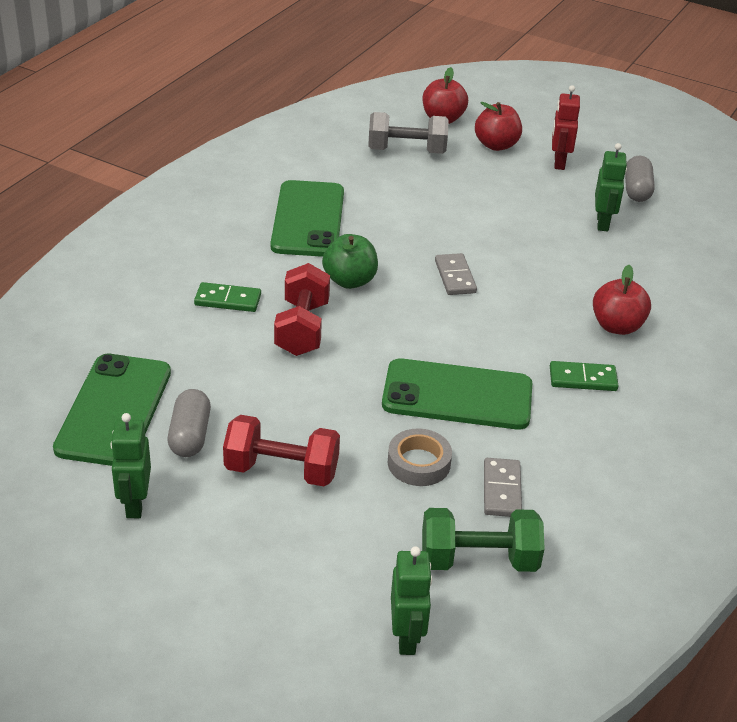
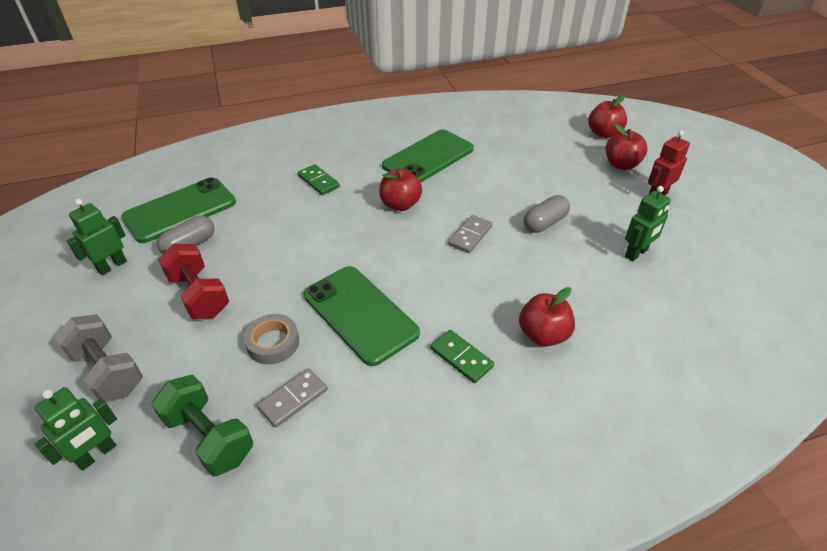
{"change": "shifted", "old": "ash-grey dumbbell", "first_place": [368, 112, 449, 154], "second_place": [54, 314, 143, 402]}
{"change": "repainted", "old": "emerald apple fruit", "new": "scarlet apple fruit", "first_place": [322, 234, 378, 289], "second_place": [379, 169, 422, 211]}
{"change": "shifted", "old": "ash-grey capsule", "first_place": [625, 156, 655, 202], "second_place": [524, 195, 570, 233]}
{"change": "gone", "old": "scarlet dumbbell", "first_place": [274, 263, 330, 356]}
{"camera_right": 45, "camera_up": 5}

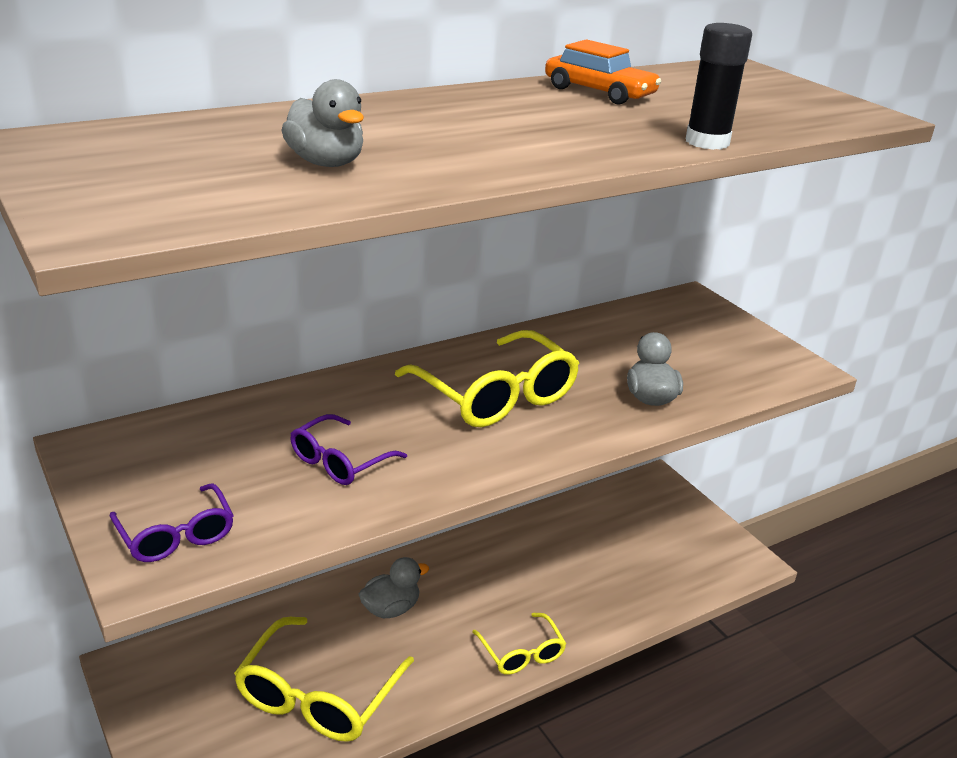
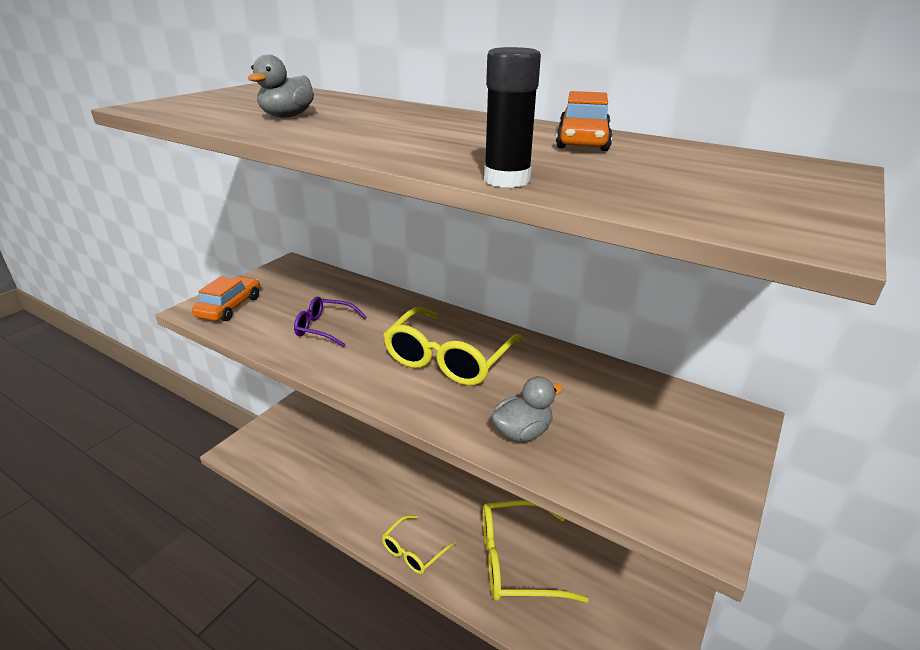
{"change": "swapped", "old": "royal purple eyeglasses", "new": "bright orange car", "first_place": [110, 483, 234, 562], "second_place": [192, 276, 260, 321]}
{"change": "shifted", "old": "yellow eyeglasses", "first_place": [234, 617, 414, 742], "second_place": [483, 500, 589, 603]}
{"change": "gone", "old": "ash-grey rubber duck", "first_place": [359, 557, 429, 618]}
{"camera_right": 65, "camera_up": 0}

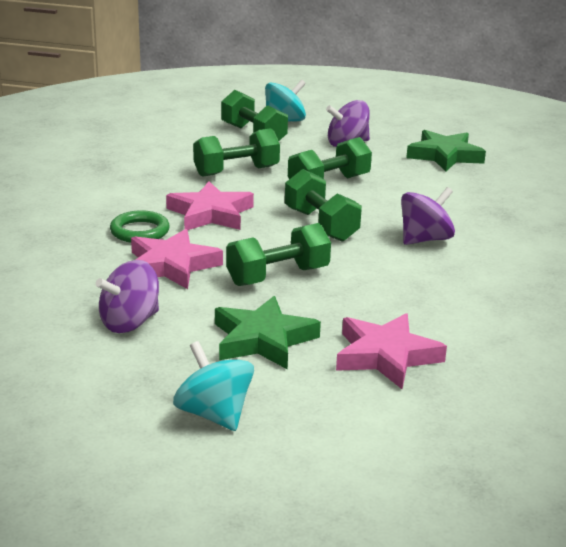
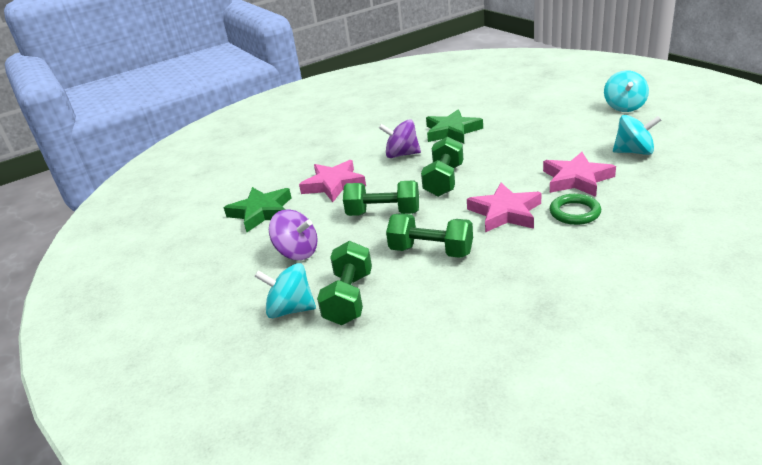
{"change": "shifted", "old": "rose-pink five-pointed star", "first_place": [336, 313, 447, 389], "second_place": [299, 160, 366, 202]}
{"change": "shifted", "old": "emerald five-pointed star", "first_place": [215, 296, 321, 370], "second_place": [426, 109, 483, 143]}
{"change": "repainted", "old": "royal purple whirligig", "new": "teal whirligig", "first_place": [96, 260, 159, 333], "second_place": [613, 115, 661, 155]}
{"change": "gone", "old": "emerald dumbbell", "first_place": [226, 223, 331, 286]}
{"camera_right": -130, "camera_up": 5}

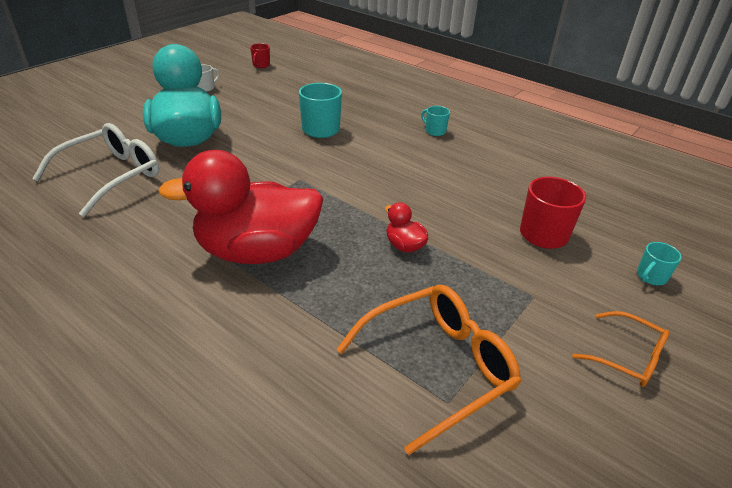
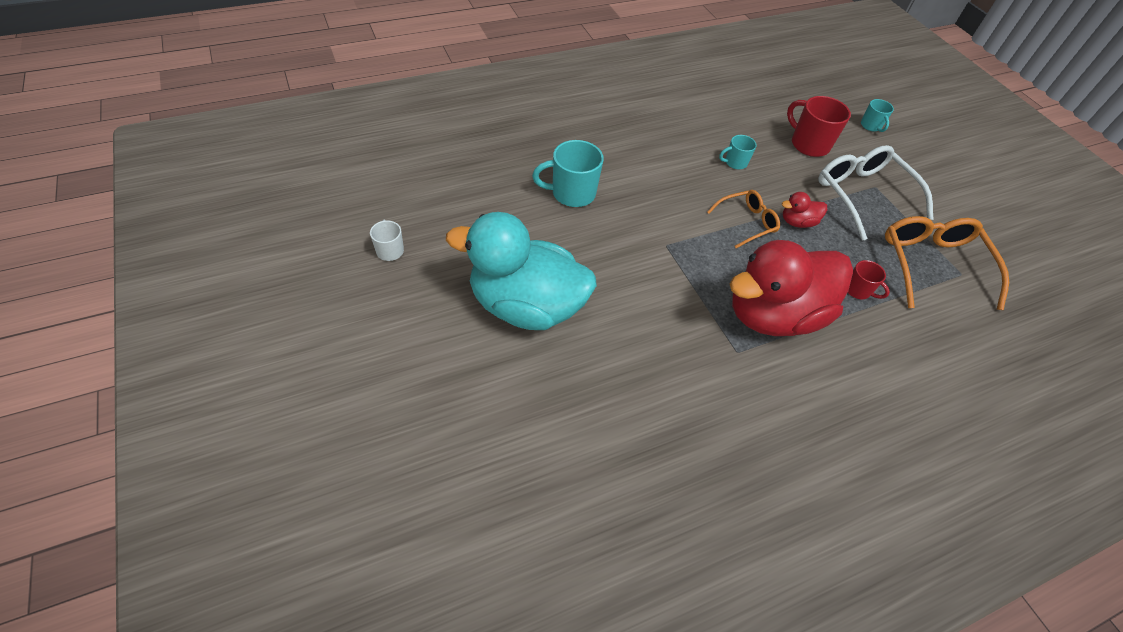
{"change": "shifted", "old": "bright orange eyeglasses", "first_place": [572, 311, 669, 387], "second_place": [707, 190, 780, 248]}
{"change": "shifted", "old": "teal mug", "first_place": [421, 106, 450, 136], "second_place": [719, 135, 757, 170]}
{"change": "rotated", "old": "scarlet rubber duck", "first_place": [158, 150, 323, 264], "second_place": [730, 240, 853, 336], "degrees": 45}
{"change": "shifted", "old": "pure white eyeglasses", "first_place": [32, 123, 159, 217], "second_place": [818, 145, 934, 241]}
{"change": "shifted", "old": "scarlet mug", "first_place": [250, 43, 270, 68], "second_place": [848, 260, 890, 299]}
{"camera_right": -65, "camera_up": 15}

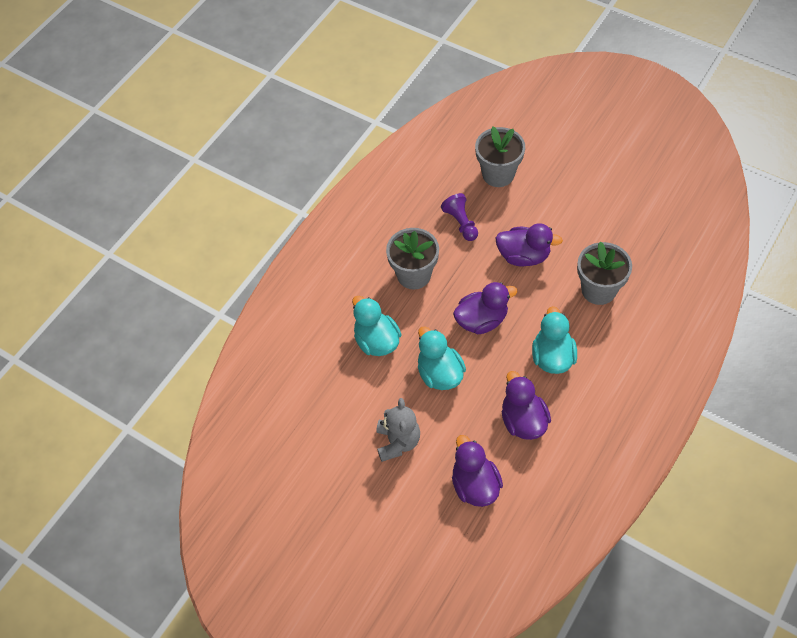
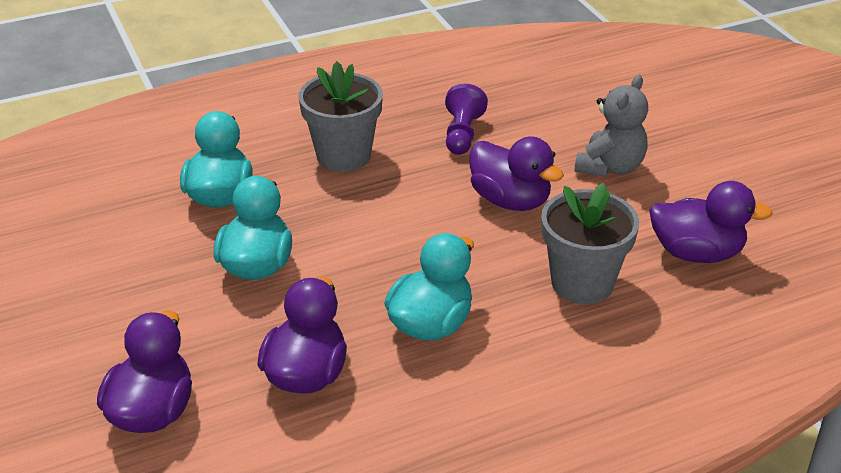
{"change": "shifted", "old": "ash-grey teddy", "first_place": [376, 398, 420, 462], "second_place": [574, 75, 648, 177]}
{"change": "shifted", "old": "royal purple rubber duck", "first_place": [453, 282, 517, 334], "second_place": [649, 181, 773, 263]}
{"change": "gone", "old": "ash-grey potted plant", "first_place": [475, 126, 525, 187]}
{"camera_right": 30, "camera_up": -20}

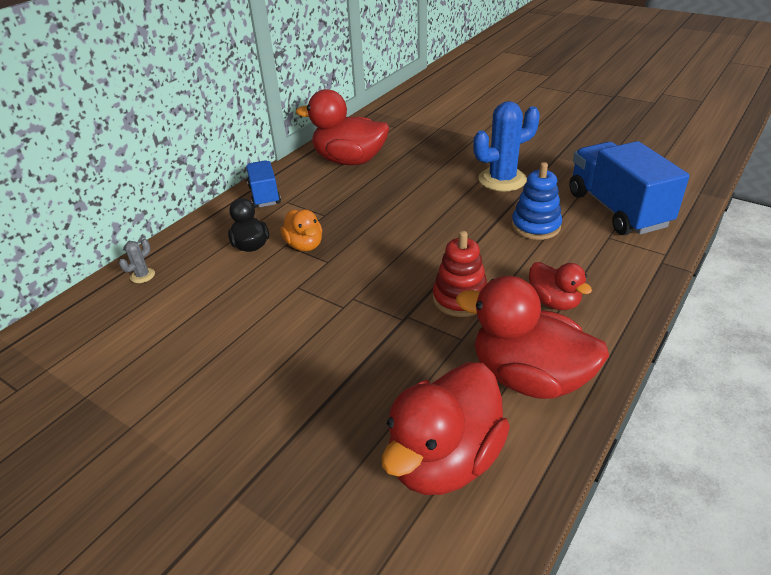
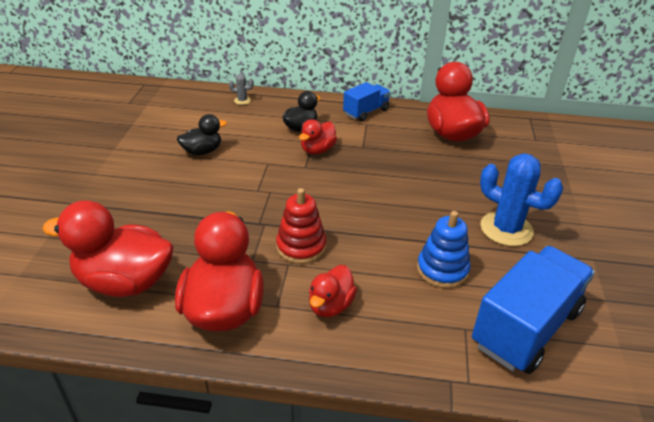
{"change": "new", "new": "jet-black rubber duck", "second_place": [177, 114, 227, 155]}
{"change": "repainted", "old": "bright orange rubber duck", "new": "scarlet rubber duck", "first_place": [280, 209, 322, 251], "second_place": [299, 119, 337, 154]}
{"camera_right": 60, "camera_up": 0}

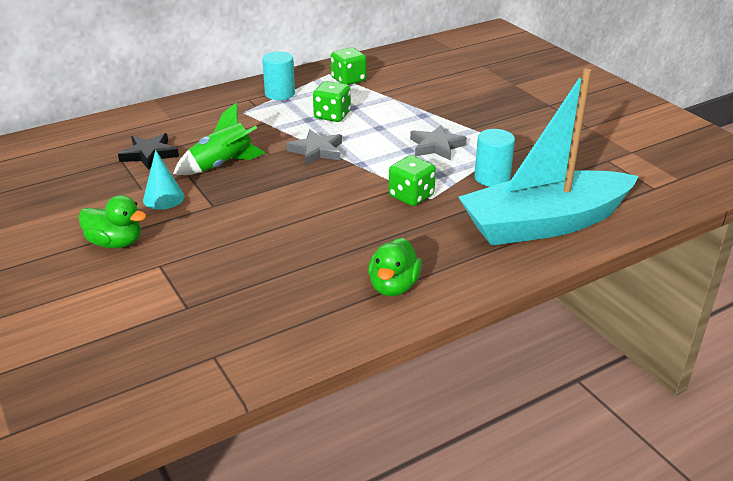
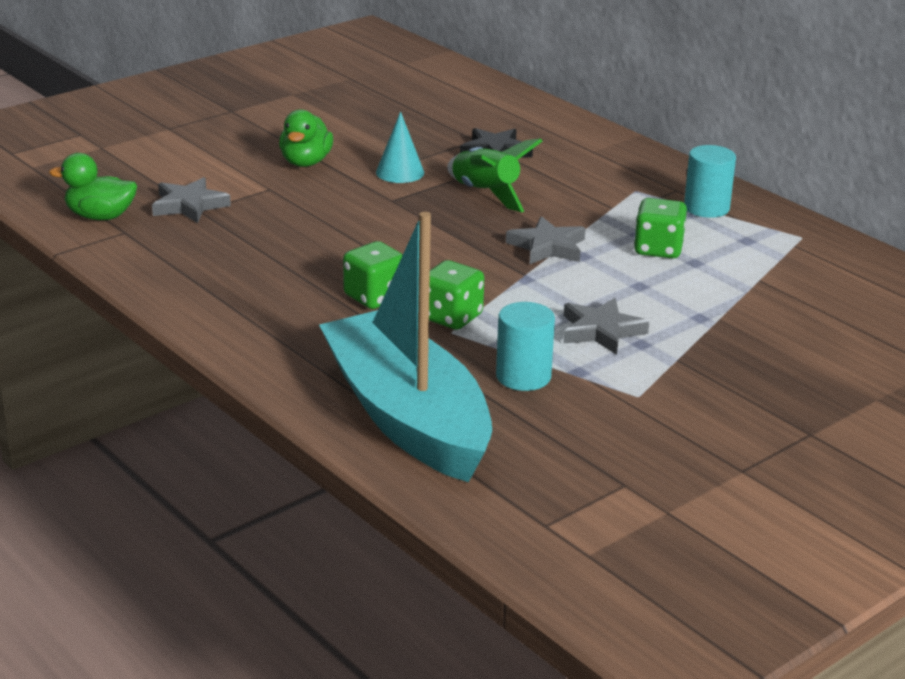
{"change": "shifted", "old": "emerald rubber duck", "first_place": [368, 238, 422, 296], "second_place": [49, 153, 137, 220]}
{"change": "new", "new": "ash-grey five-pointed star", "second_place": [152, 177, 231, 223]}
{"change": "shifted", "old": "emerald game die", "first_place": [331, 47, 367, 85], "second_place": [343, 241, 403, 309]}
{"camera_right": 80, "camera_up": -5}

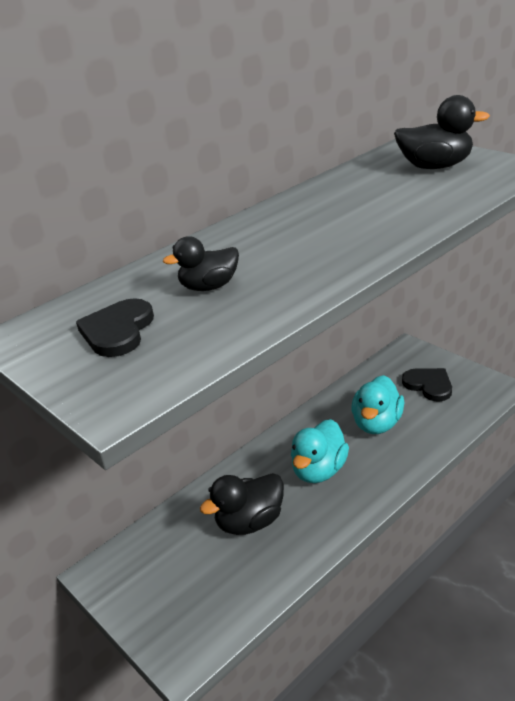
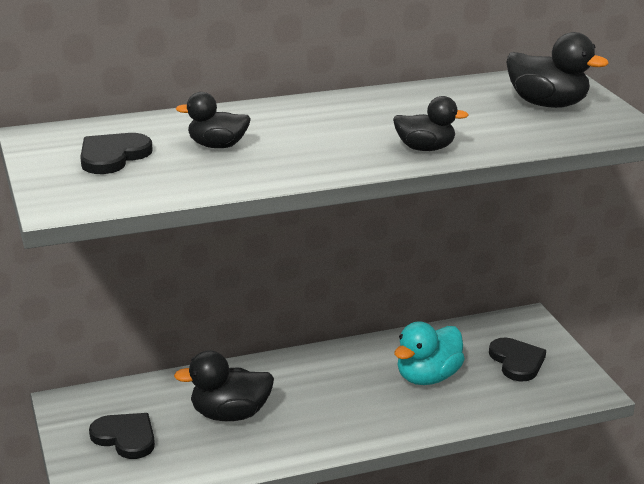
{"change": "new", "new": "jet-black love heart", "second_place": [89, 413, 155, 459]}
{"change": "new", "new": "jet-black rubber duck", "second_place": [393, 96, 468, 151]}
{"change": "gone", "old": "teal rubber duck", "first_place": [291, 419, 349, 483]}
{"camera_right": 20, "camera_up": -5}

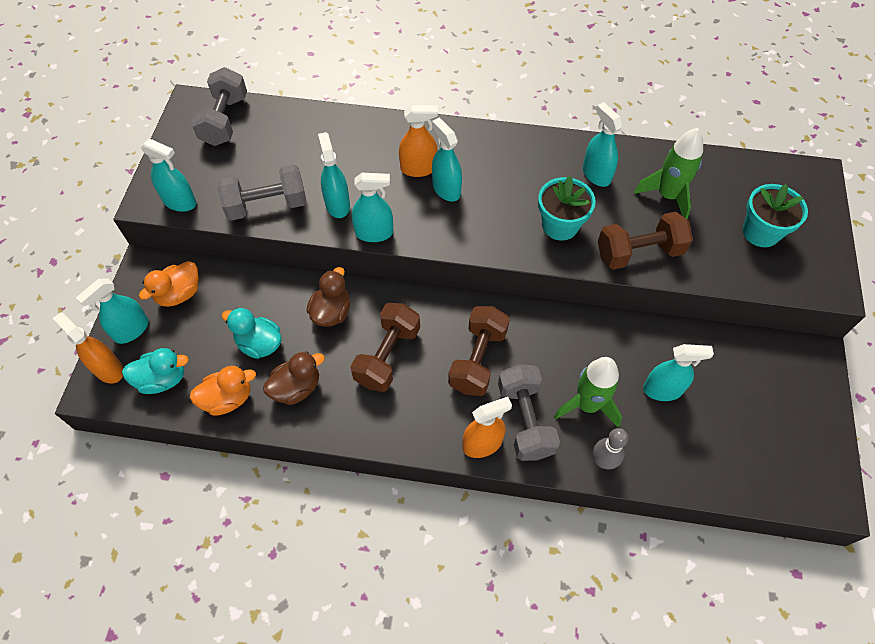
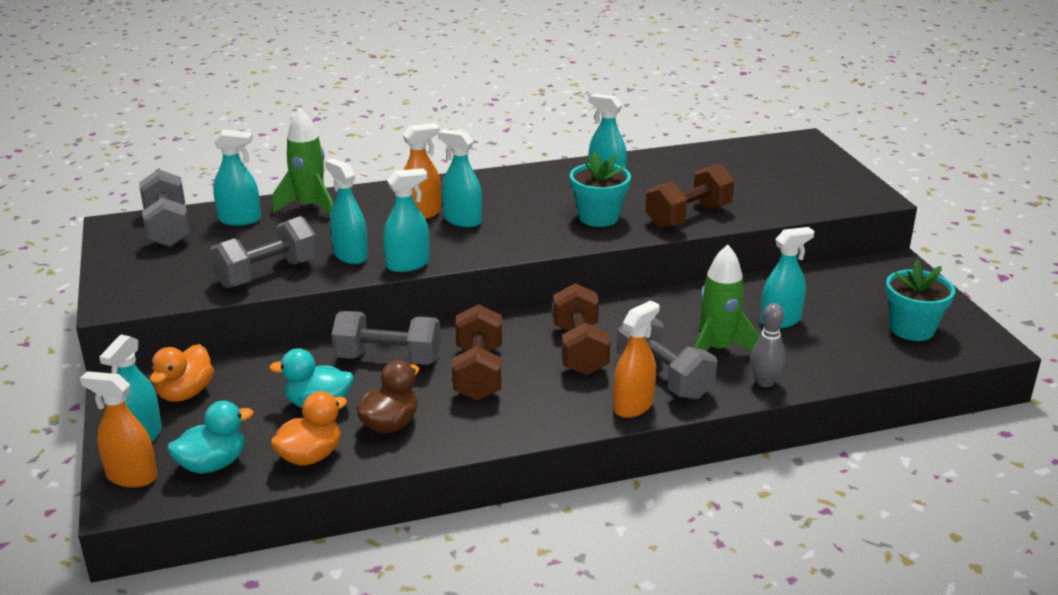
{"change": "shifted", "old": "teal spray cleaner", "first_place": [141, 138, 196, 212], "second_place": [213, 130, 261, 226]}
{"change": "shifted", "old": "emerald toy rocket", "first_place": [634, 128, 703, 219], "second_place": [272, 108, 333, 216]}
{"change": "swapped", "old": "brown rubber duck", "new": "ash-grey dumbbell", "first_place": [307, 267, 350, 327], "second_place": [331, 311, 441, 365]}
{"change": "shifted", "old": "teal potted plant", "first_place": [743, 184, 808, 247], "second_place": [886, 260, 955, 341]}
{"camera_right": -25, "camera_up": -30}

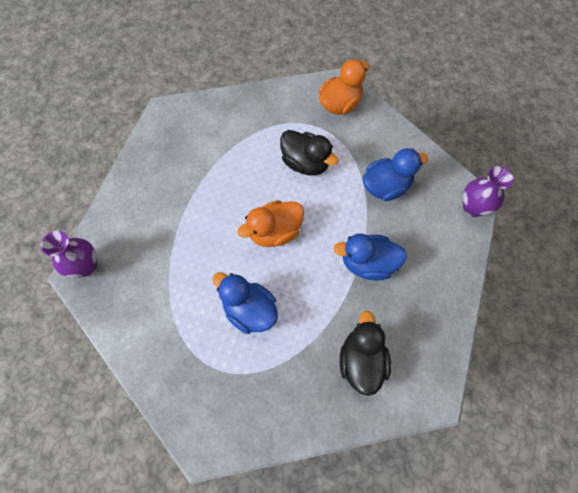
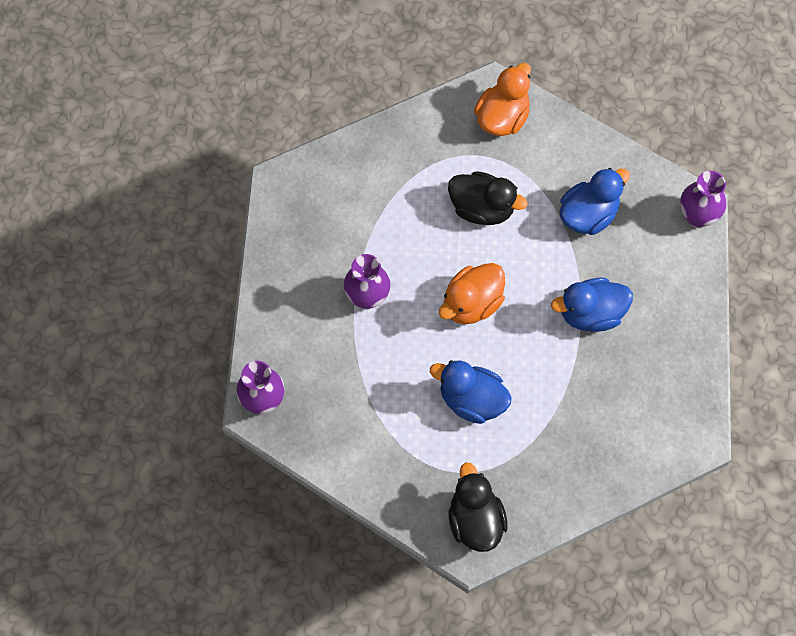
{"change": "new", "new": "royal purple flower vase", "second_place": [344, 254, 390, 309]}
{"change": "shifted", "old": "jet-black rubber duck", "first_place": [340, 311, 391, 396], "second_place": [449, 463, 508, 552]}
{"camera_right": -15, "camera_up": 0}

